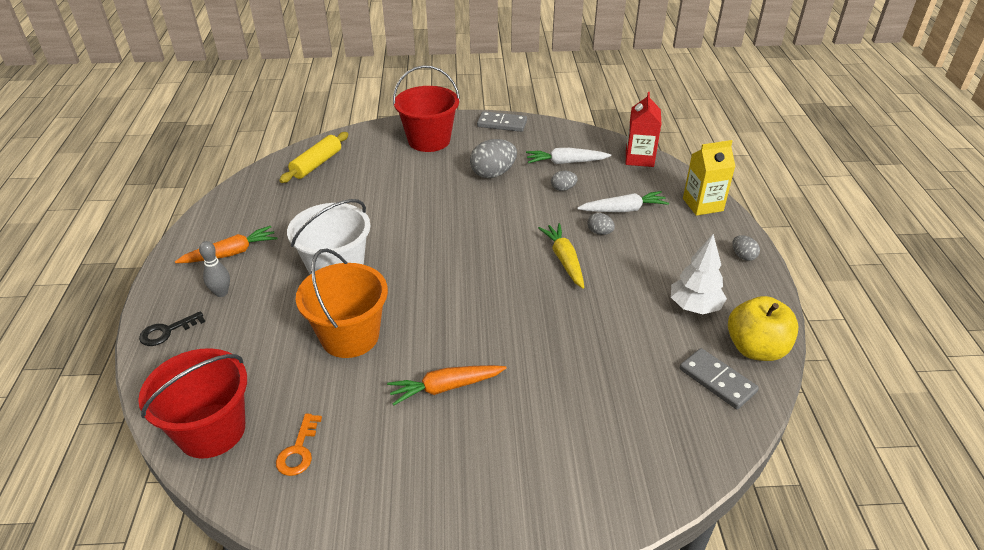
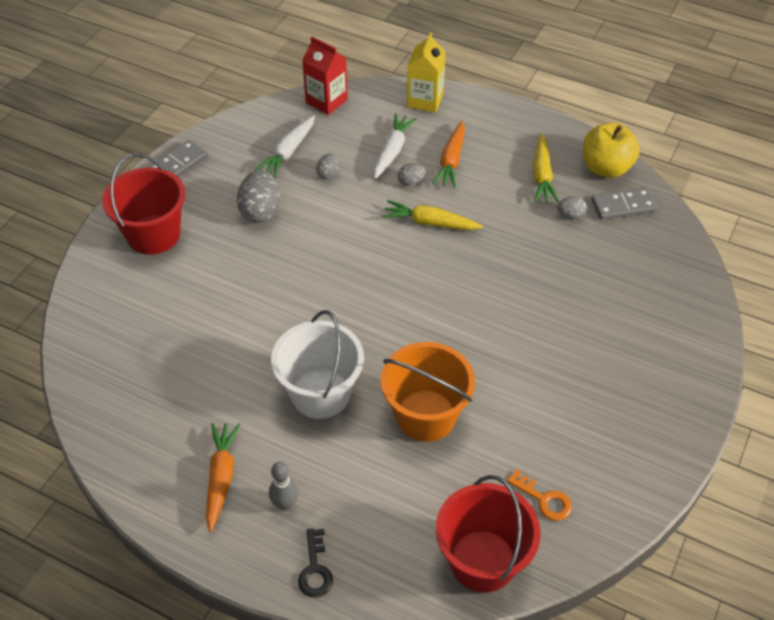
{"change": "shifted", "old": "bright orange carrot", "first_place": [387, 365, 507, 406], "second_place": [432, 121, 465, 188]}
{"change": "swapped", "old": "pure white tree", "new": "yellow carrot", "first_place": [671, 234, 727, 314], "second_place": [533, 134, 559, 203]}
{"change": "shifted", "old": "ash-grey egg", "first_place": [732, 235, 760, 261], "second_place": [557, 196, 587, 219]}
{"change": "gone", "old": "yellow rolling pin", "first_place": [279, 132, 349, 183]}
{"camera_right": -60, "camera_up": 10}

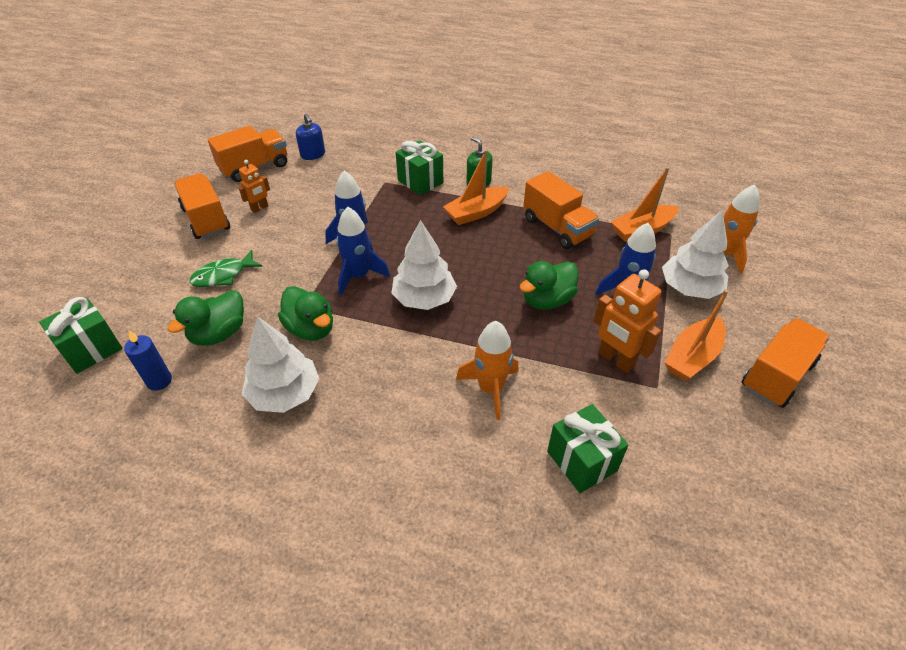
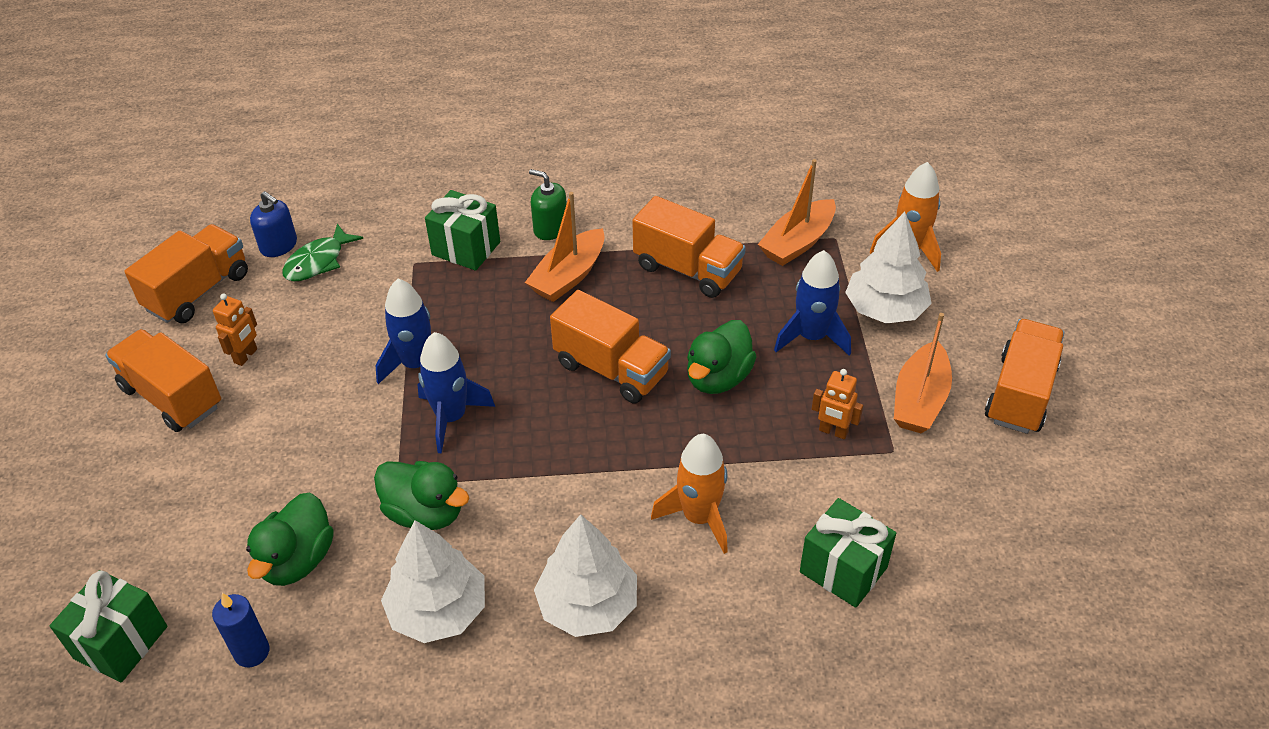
{"change": "shifted", "old": "emerald fish", "first_place": [190, 250, 262, 287], "second_place": [282, 224, 363, 281]}
{"change": "shifted", "old": "pure white tree", "first_place": [391, 220, 457, 310], "second_place": [534, 514, 637, 637]}
{"change": "new", "new": "bright orange toy truck", "second_place": [550, 290, 671, 403]}
{"change": "scaled", "old": "bright orange toy robot", "first_place": [593, 269, 661, 373], "second_place": [812, 369, 863, 439], "factor": 0.59}
{"camera_right": -20, "camera_up": 0}

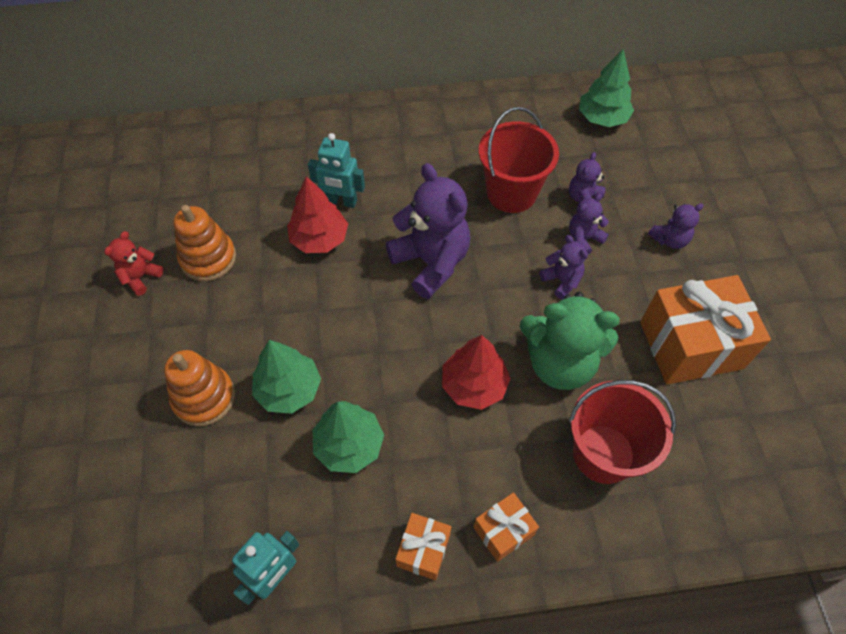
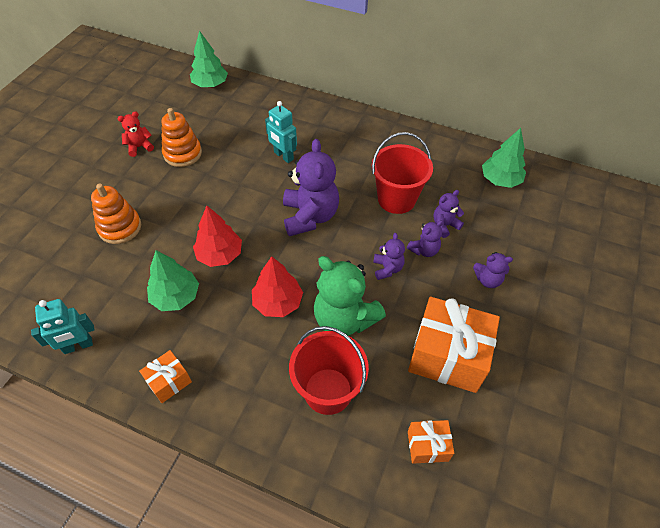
{"change": "shifted", "old": "emerald tree", "first_place": [252, 340, 321, 414], "second_place": [190, 31, 228, 87]}
{"change": "shifted", "old": "scarlet tree", "first_place": [287, 176, 348, 253], "second_place": [193, 205, 242, 267]}
{"change": "rotated", "old": "royal purple teddy", "first_place": [569, 193, 609, 254], "second_place": [407, 220, 444, 257], "degrees": 150}
{"change": "shifted", "old": "bright orange present", "first_place": [473, 492, 539, 562], "second_place": [408, 420, 454, 464]}
{"camera_right": 30, "camera_up": -5}

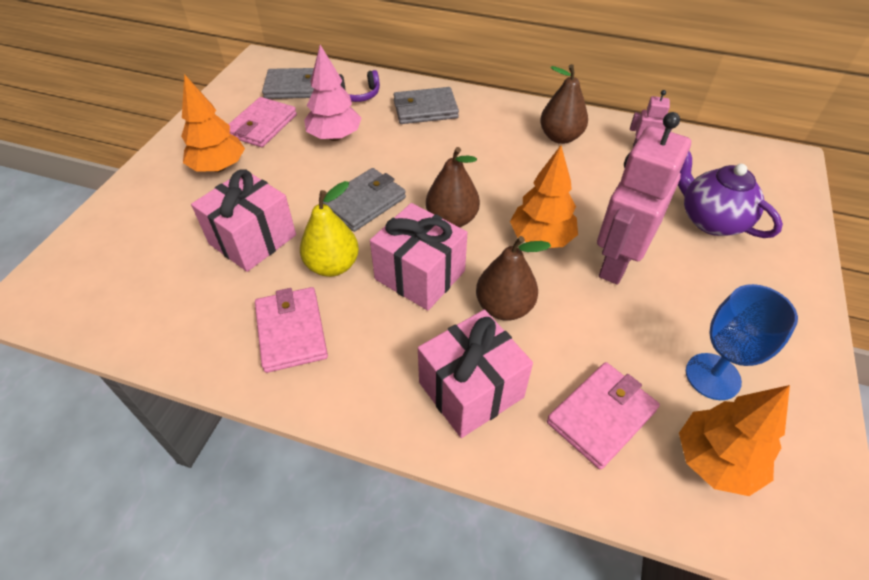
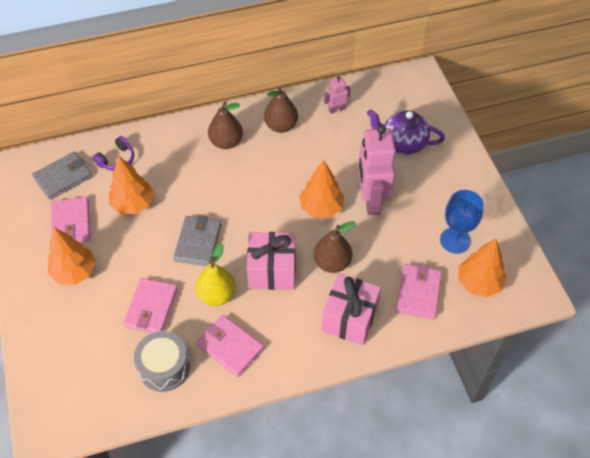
{"change": "repainted", "old": "rose-pink tree", "new": "bright orange tree", "first_place": [304, 45, 361, 141], "second_place": [109, 156, 154, 214]}
{"change": "swapped", "old": "rose-pink present", "new": "rose-pink wallet", "first_place": [191, 169, 296, 272], "second_place": [123, 278, 178, 333]}
{"change": "new", "new": "ash-grey drum", "second_place": [134, 331, 190, 392]}
{"change": "shifted", "old": "brown pear", "first_place": [426, 147, 480, 227], "second_place": [208, 102, 243, 149]}
{"change": "gone", "old": "ash-grey wallet", "first_place": [394, 87, 459, 124]}
{"camera_right": -35, "camera_up": 5}

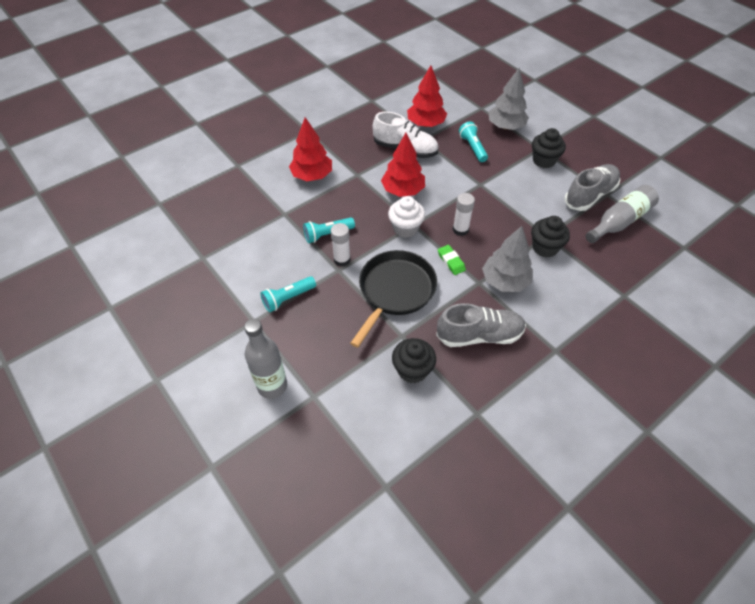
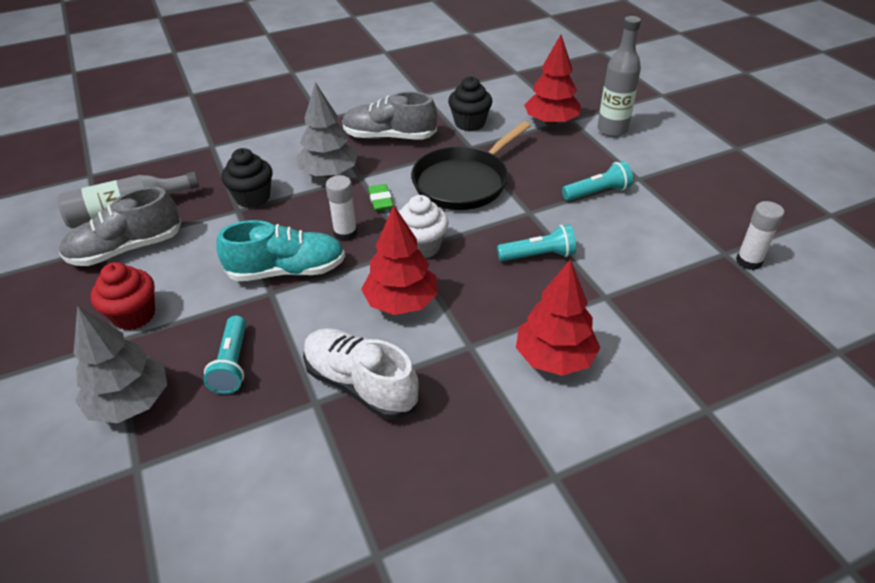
{"change": "repainted", "old": "jet-black fairy cake", "new": "scarlet fairy cake", "first_place": [532, 128, 566, 168], "second_place": [91, 262, 155, 330]}
{"change": "new", "new": "teal shoe", "second_place": [216, 220, 345, 281]}
{"change": "shifted", "old": "scarlet tree", "first_place": [407, 66, 447, 127], "second_place": [524, 35, 581, 126]}
{"change": "shifted", "old": "pure white glue", "first_place": [331, 223, 351, 266], "second_place": [736, 201, 784, 270]}
{"camera_right": -165, "camera_up": -10}

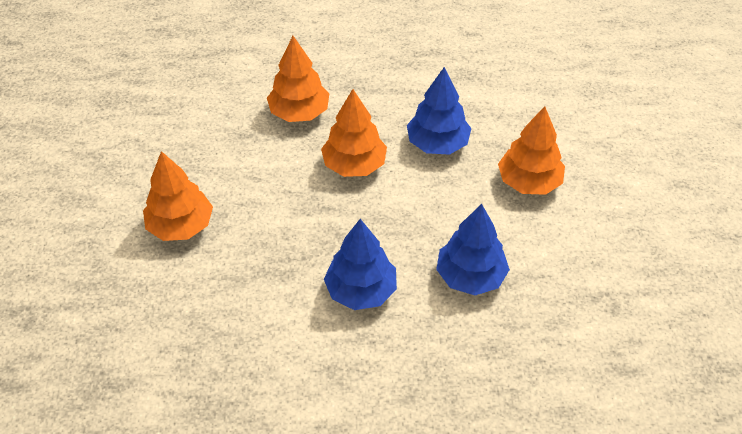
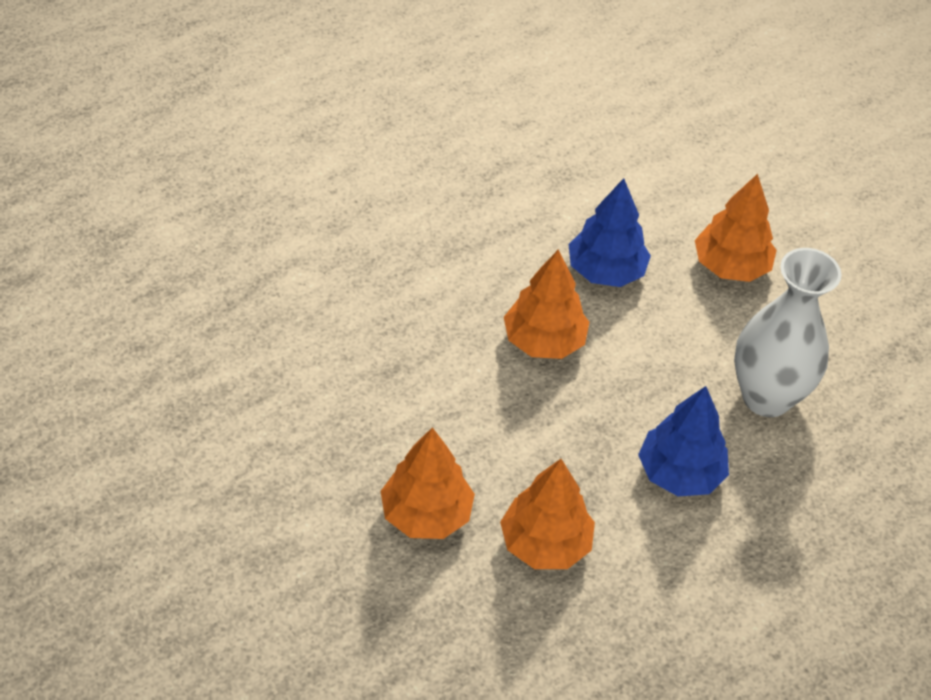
{"change": "shifted", "old": "bright orange tree", "first_place": [267, 36, 329, 122], "second_place": [500, 459, 595, 569]}
{"change": "swapped", "old": "blue tree", "new": "pure white flower vase", "first_place": [436, 204, 510, 295], "second_place": [734, 248, 841, 417]}
{"camera_right": -40, "camera_up": 0}

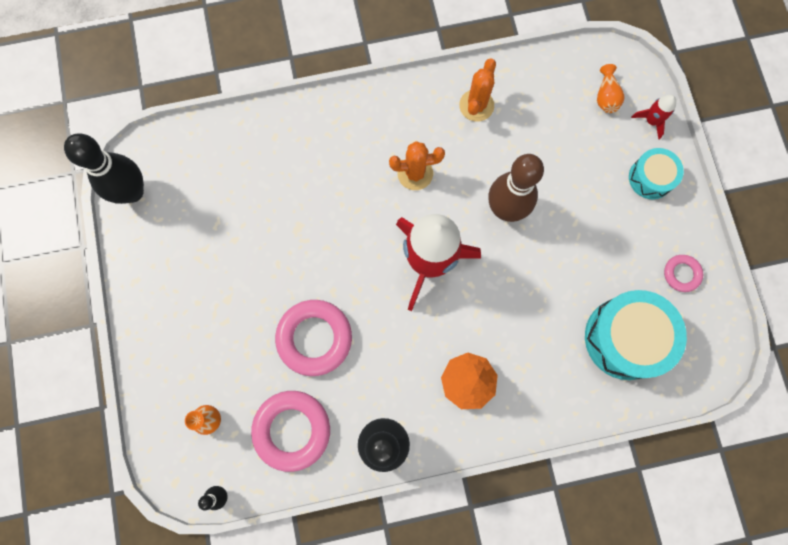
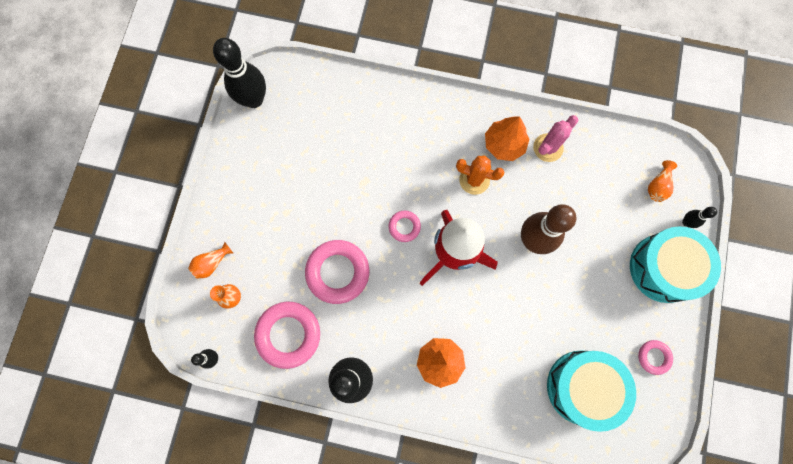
{"change": "new", "new": "bright orange flower vase", "second_place": [188, 242, 233, 279]}
{"change": "new", "new": "rose-pink hoop", "second_place": [388, 211, 421, 242]}
{"change": "new", "new": "bright orange tree", "second_place": [485, 116, 529, 161]}
{"change": "repainted", "old": "bright orange prickly plant", "new": "rose-pink prickly plant", "first_place": [459, 58, 496, 122], "second_place": [533, 115, 578, 162]}
{"change": "scaled", "old": "teal drum", "first_place": [629, 148, 684, 199], "second_place": [630, 226, 721, 303], "factor": 1.76}
{"change": "swapped", "old": "scarlet toy rocket", "new": "jet-black tenpin", "first_place": [631, 95, 676, 140], "second_place": [682, 207, 717, 228]}
{"camera_right": 25, "camera_up": 0}

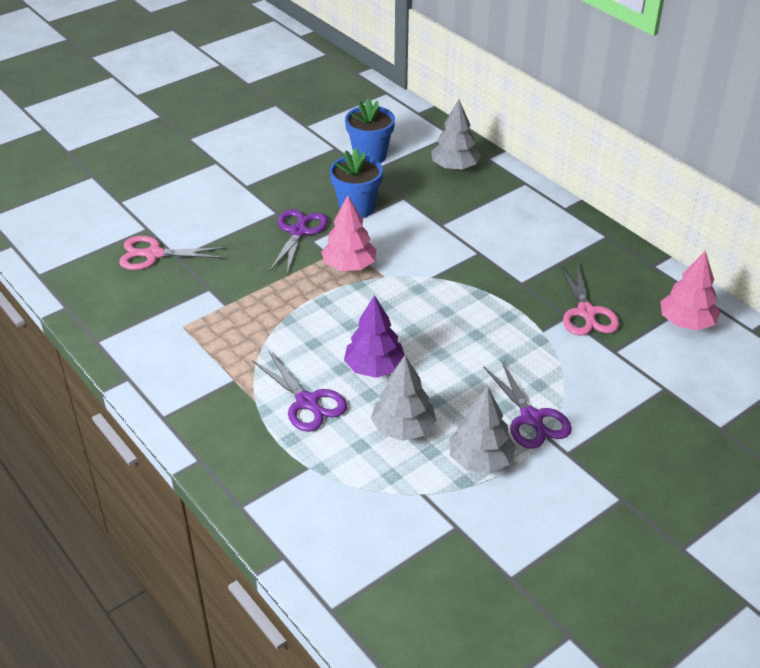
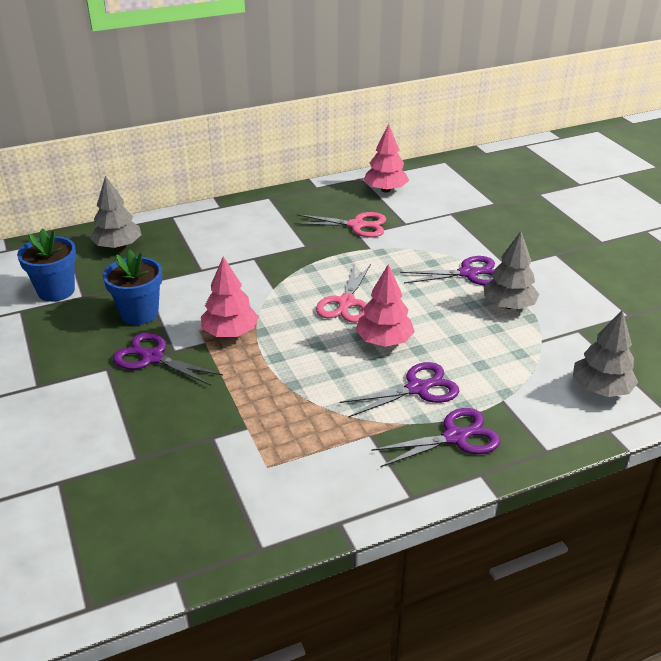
{"change": "shifted", "old": "rose-pink pair of scissors", "first_place": [119, 236, 226, 270], "second_place": [316, 263, 371, 323]}
{"change": "repainted", "old": "royal purple tree", "new": "rose-pink tree", "first_place": [344, 295, 405, 378], "second_place": [356, 264, 415, 347]}
{"change": "new", "new": "royal purple pair of scissors", "second_place": [371, 408, 500, 467]}
{"change": "shifted", "old": "ash-grey tree", "first_place": [371, 356, 436, 441], "second_place": [573, 310, 638, 397]}
{"camera_right": -75, "camera_up": -5}

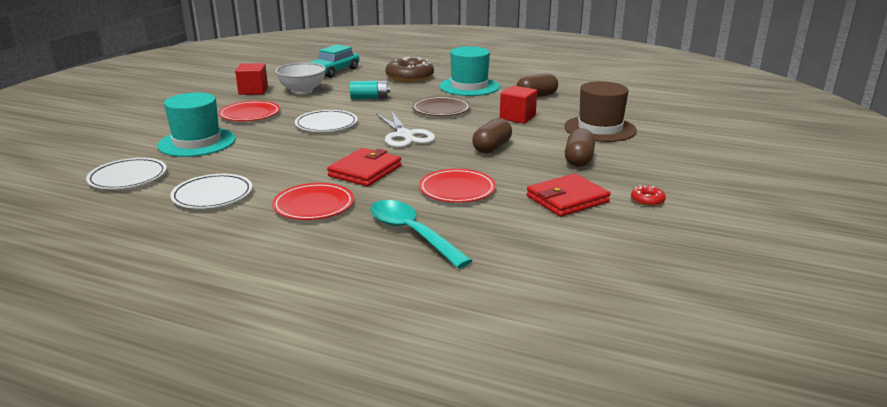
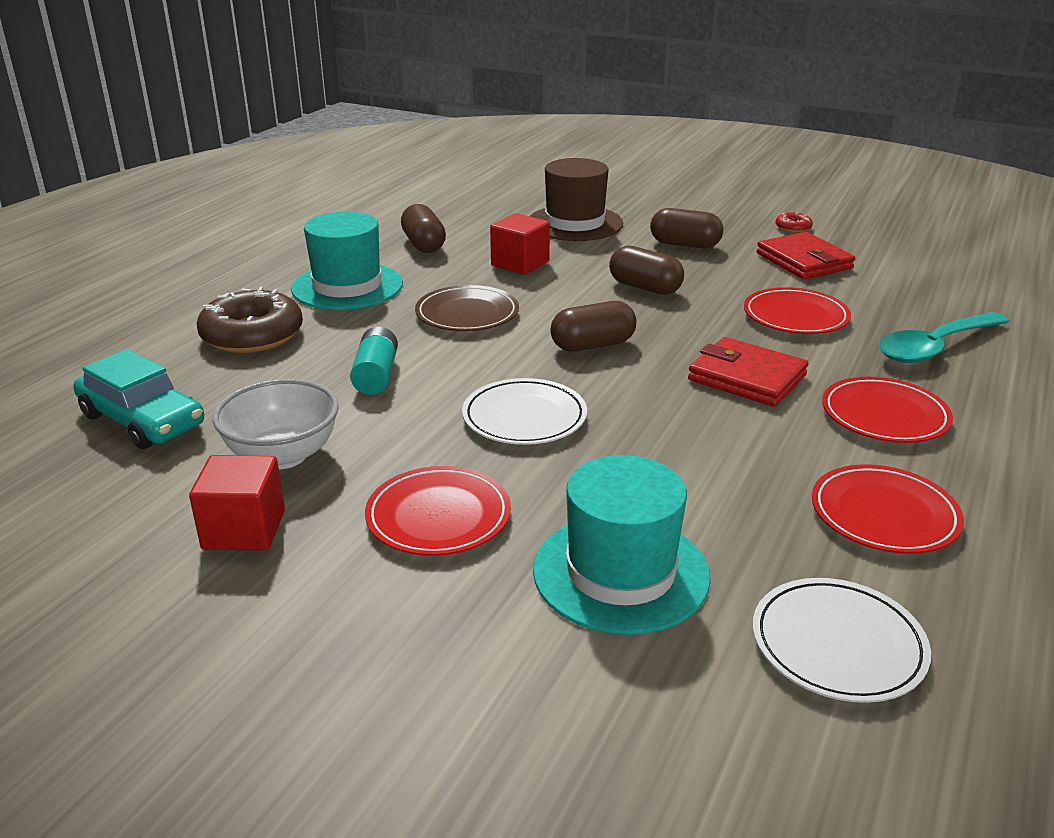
{"change": "swapped", "old": "pure white pair of scissors", "new": "brown capsule", "first_place": [376, 111, 435, 148], "second_place": [550, 301, 636, 352]}
{"change": "repainted", "old": "pure white dinner plate", "new": "scarlet dinner plate", "first_place": [170, 174, 252, 209], "second_place": [812, 464, 964, 554]}
{"camera_right": -85, "camera_up": 5}

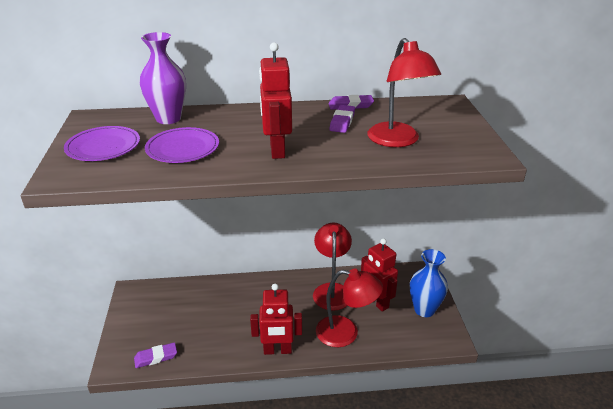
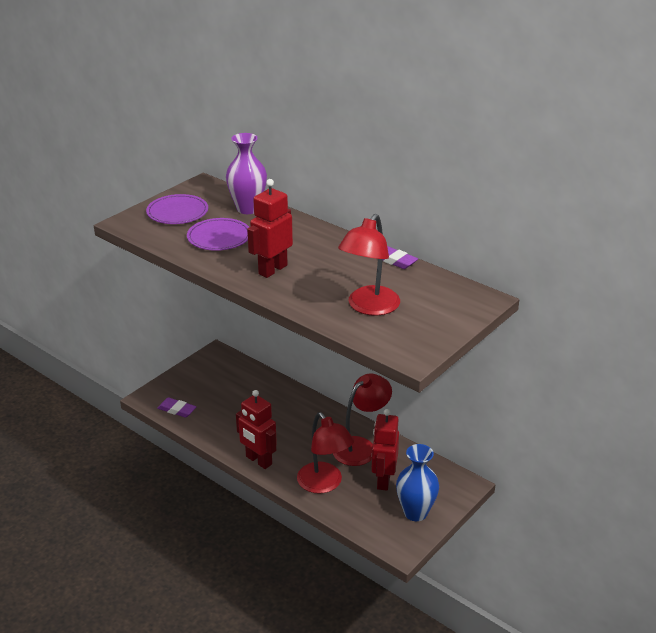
{"change": "gone", "old": "royal purple pencil eraser", "first_place": [329, 105, 355, 133]}
{"camera_right": 45, "camera_up": 0}

